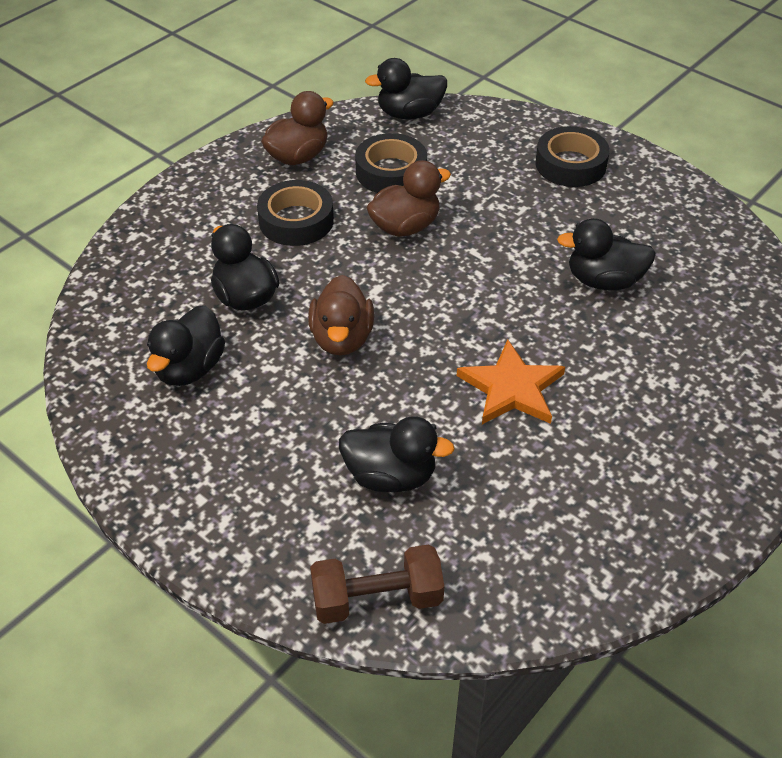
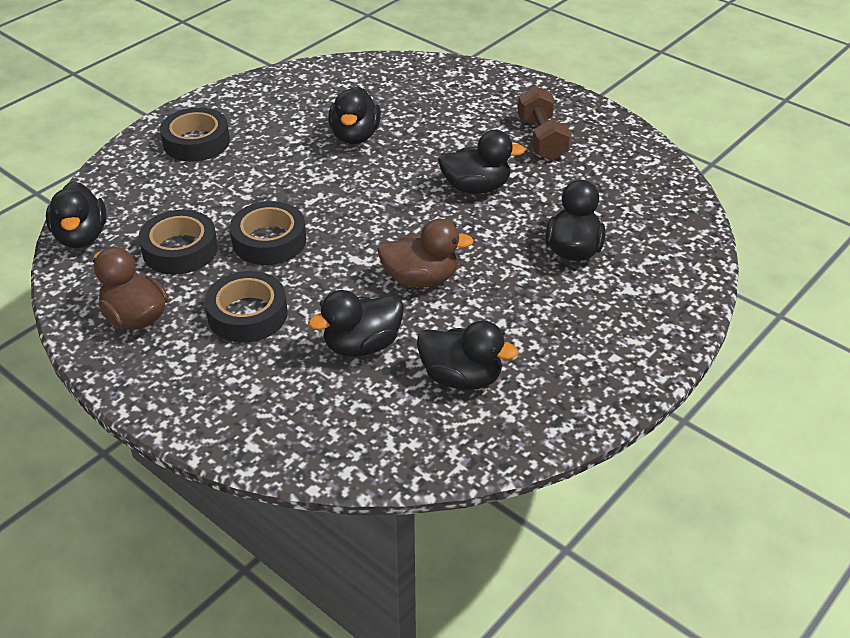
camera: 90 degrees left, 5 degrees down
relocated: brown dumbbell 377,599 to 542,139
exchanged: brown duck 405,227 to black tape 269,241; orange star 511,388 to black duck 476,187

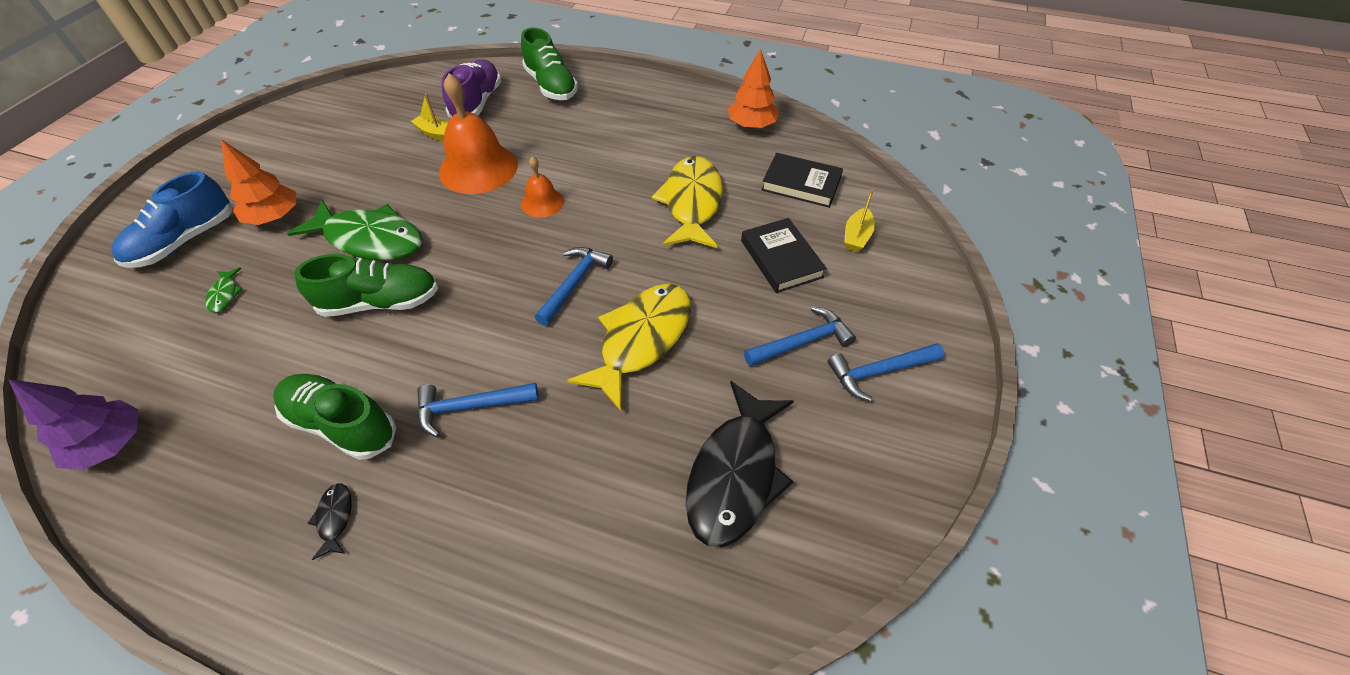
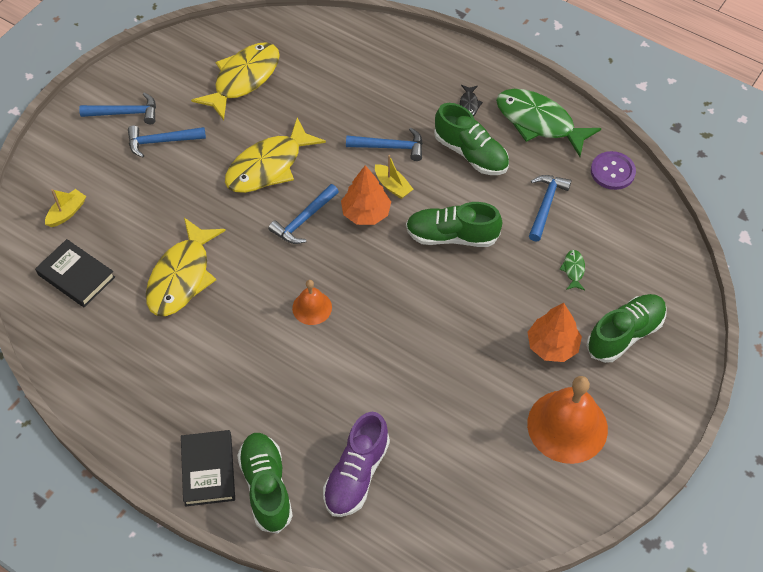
camera: 165 degrees left, 5 degrees up
appeared: blue hammer 545,205
relocated: green fish 370,239 to 539,122; yellow boat 436,134 to 392,186; orange bell 478,168 to 567,426; orange tree 751,125 to 366,213; black book 781,259 to 208,470
exchanged: purple tree 111,444 to purple button 612,171
colour: blue shoe 184,241 to green shoe 625,334; black fish 735,474 to yellow fish 243,79

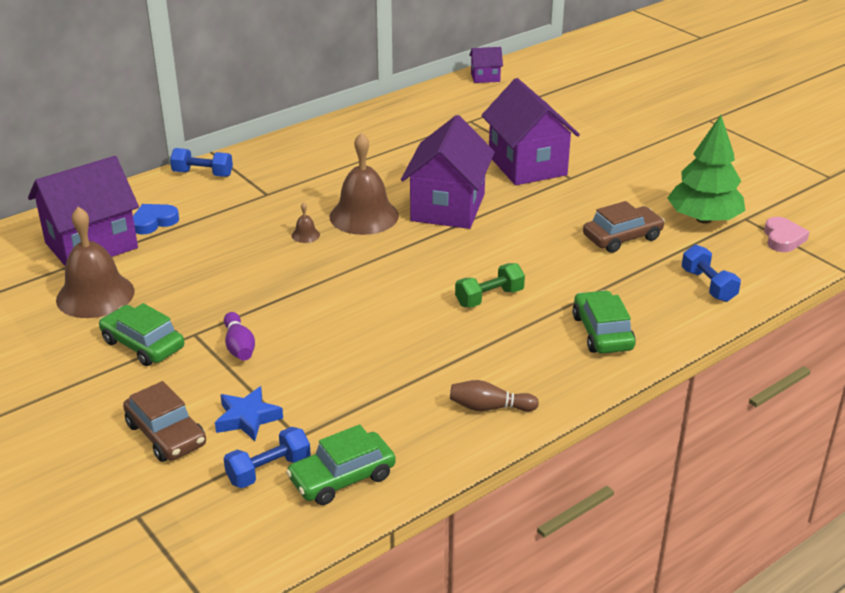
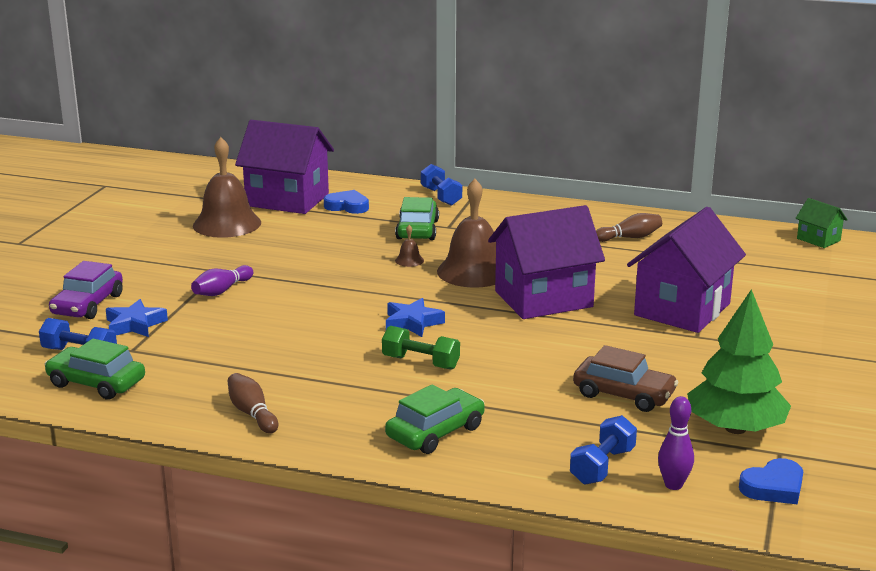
camera: 55 degrees right, 10 degrees down
appeared: blue star 412,323; brown bowling pin 629,237; purple bowling pin 673,485
relocated: green car 143,344 to 417,230
colour: brown car 166,434 to purple car 88,305; purple house 485,77 to green house 818,239; pink heart 783,238 to blue heart 773,487

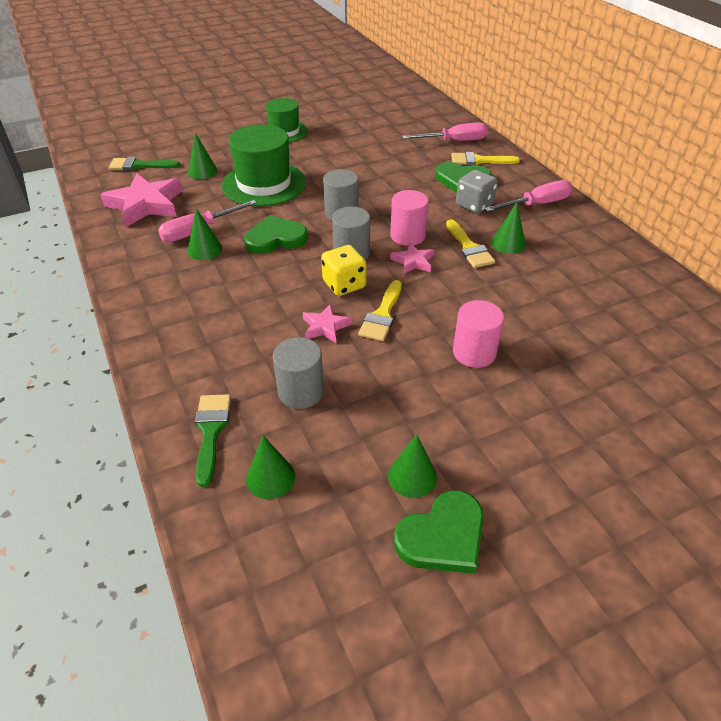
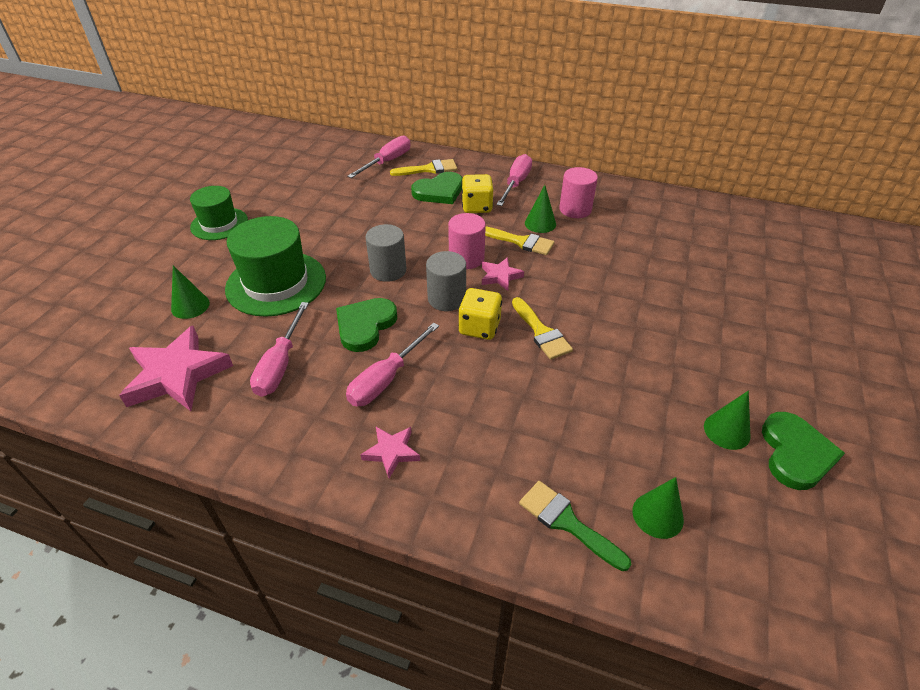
camera: 45 degrees left, 0 degrees up
missing: green brush 139,165; green cone 205,250; grey cylinder 300,392
appeared: pink screwdriver 386,379
relocated: pink star 325,327 to 391,452; pink cylinder 474,353 to 575,209
colour: grey dice 474,205 to yellow dice 477,207
spun: yellow brush 479,161 = 429,169 150 degrees counterclockwise

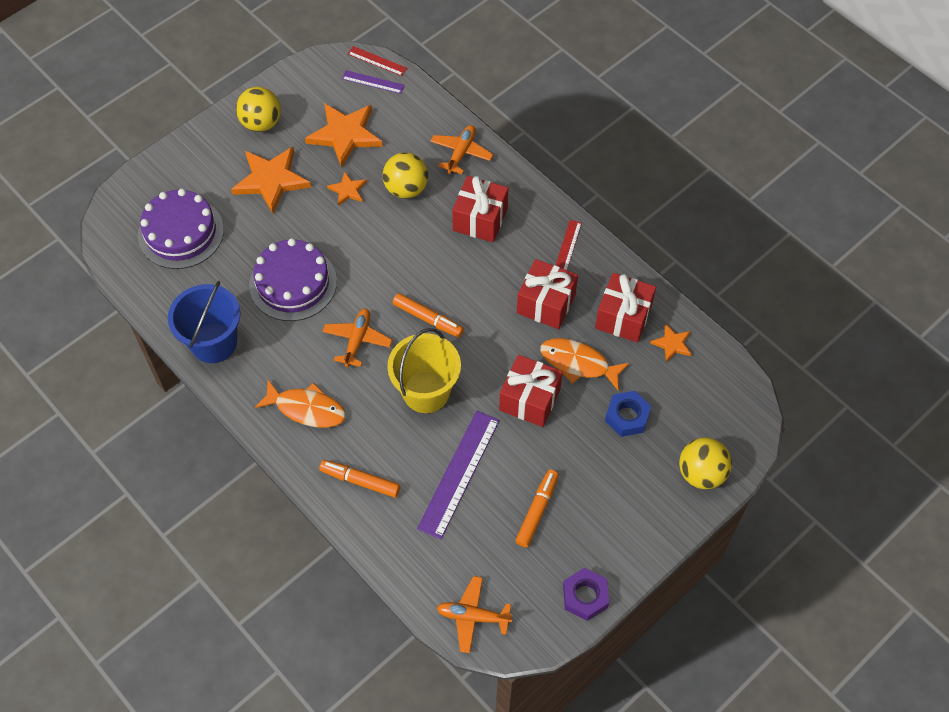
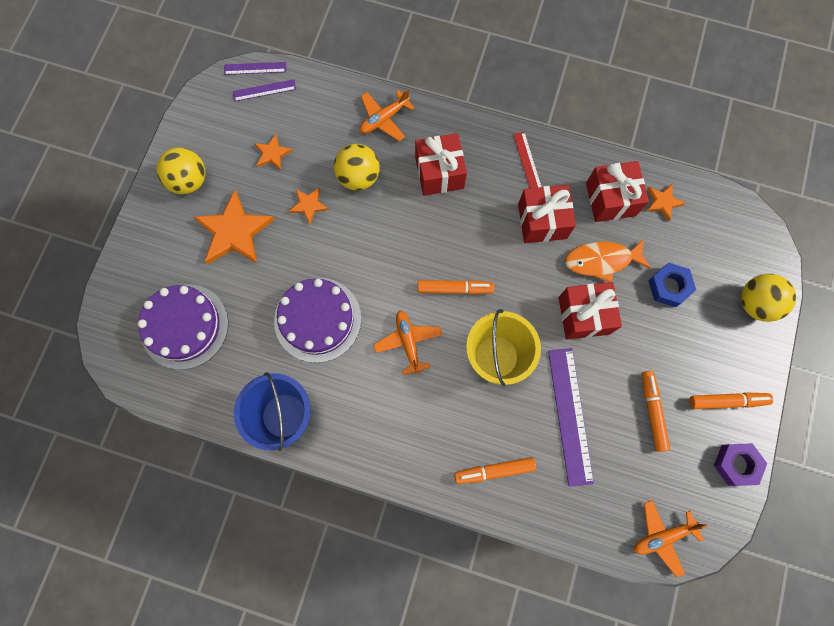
camera: 30 degrees left, 15 degrees up
missing: orange fish 306,409
appeared: orange marker 727,401
colour: red ruler 377,61 to purple ruler 255,68
spun: orange plane 461,153 = 384,119 120 degrees counterclockwise
size: orange star 345,135 = 272,153 x0.50

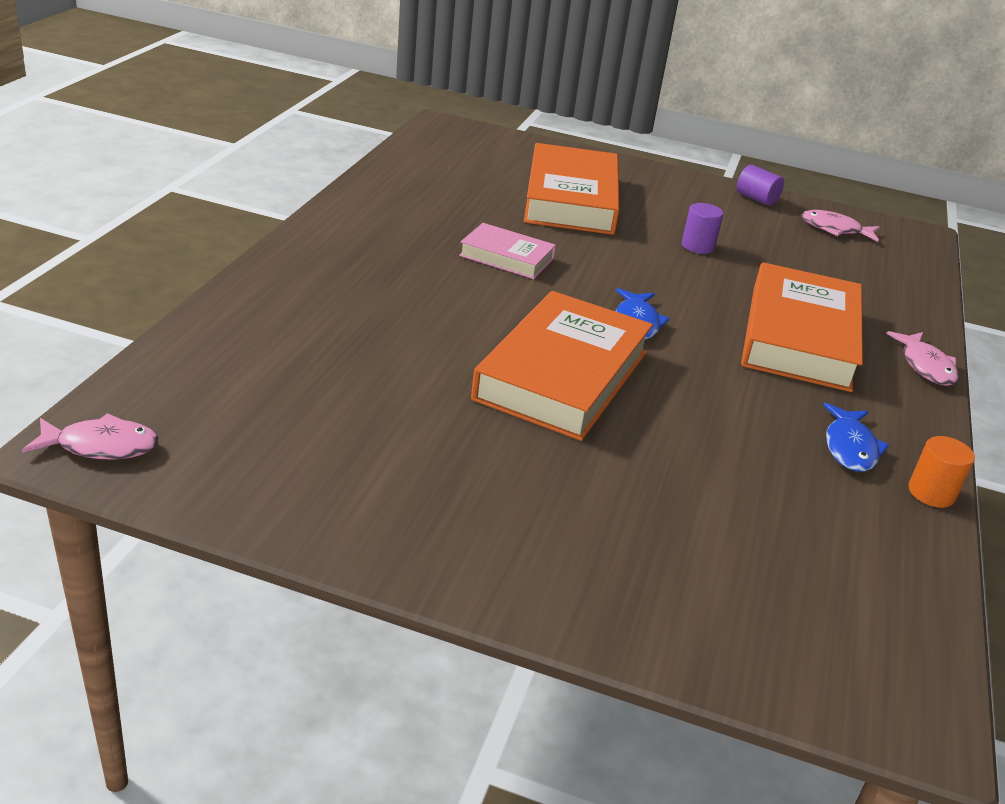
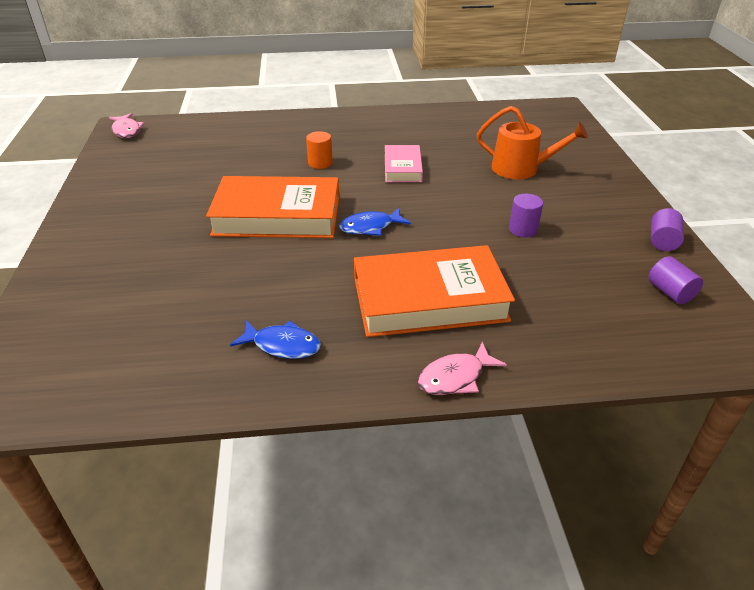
camera: 70 degrees right, 5 degrees up
relocated: orange cylinder 931,493 to 320,163
exchanged: orange book 571,199 to orange watering can 521,169; pink fish 835,229 to purple cylinder 670,292
spun: blue fish 850,447 = 282,345 150 degrees counterclockwise

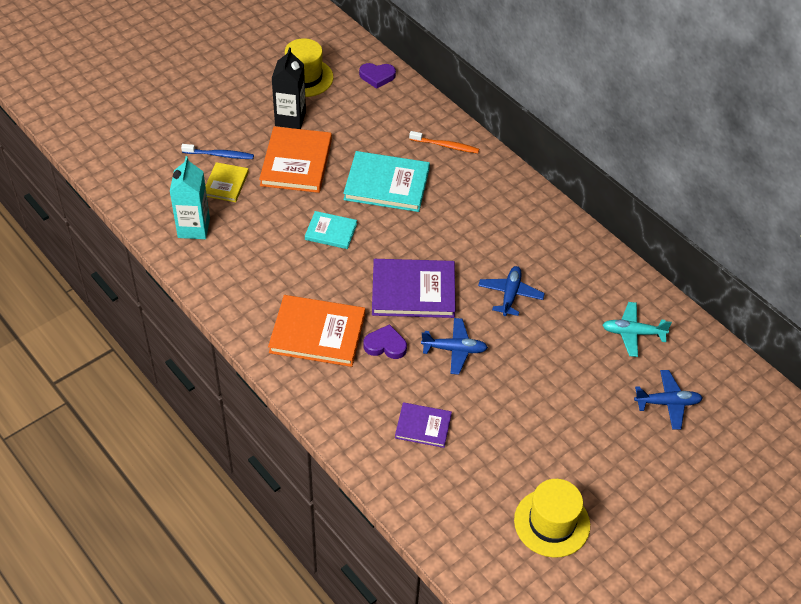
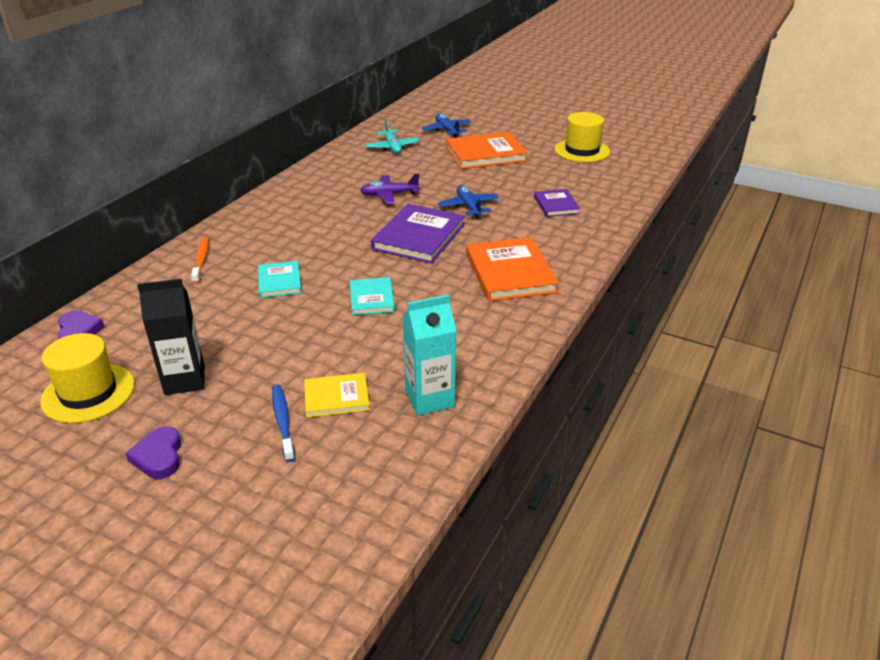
camera: 110 degrees left, 15 degrees down
relocated: orange book 296,162 to 485,154; purple heart 385,345 to 159,456
colour: blue plane 510,295 to purple plane 389,195
spun: purple book 413,291 = 419,237 45 degrees clockwise
size: turquoise book 386,184 = 279,281 x0.56

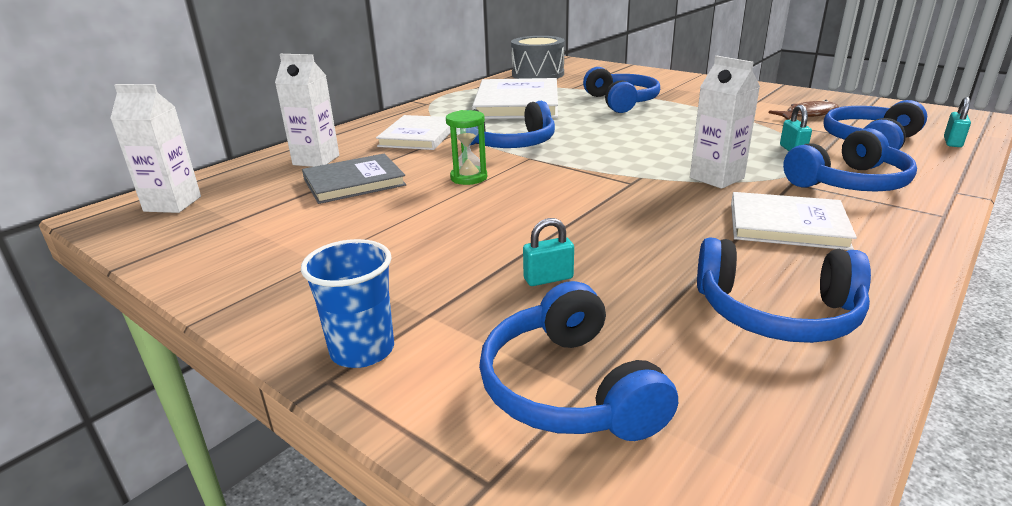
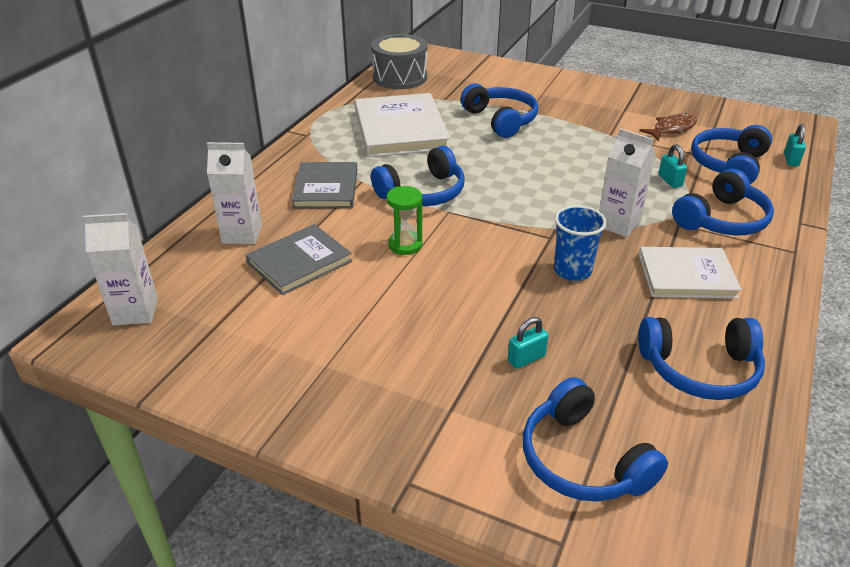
camera: 15 degrees left, 10 degrees up
relocated: blue cup 362,350 to 572,270
colour: white book 418,136 to grey book 326,188

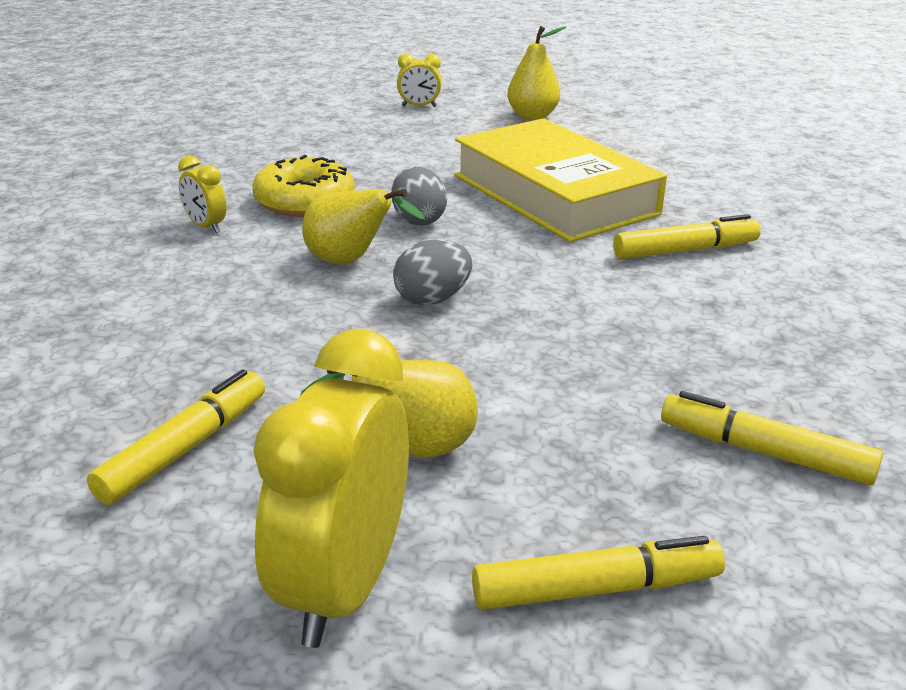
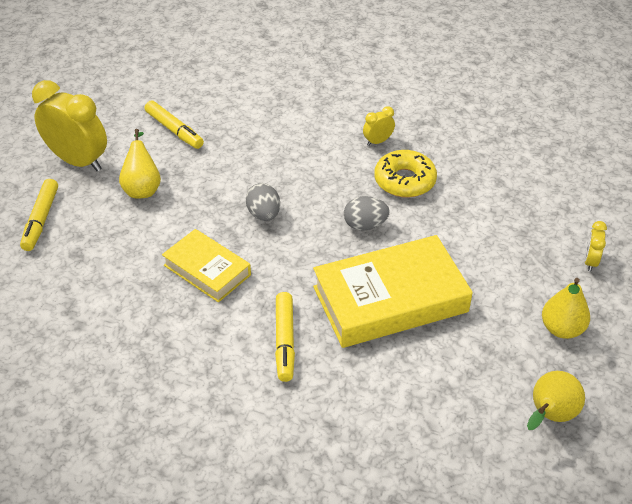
camera: 105 degrees right, 15 degrees up
missing: yellow marker 764,453
appeared: yellow book 207,270
relocated: yellow pear 350,262 to 549,416

